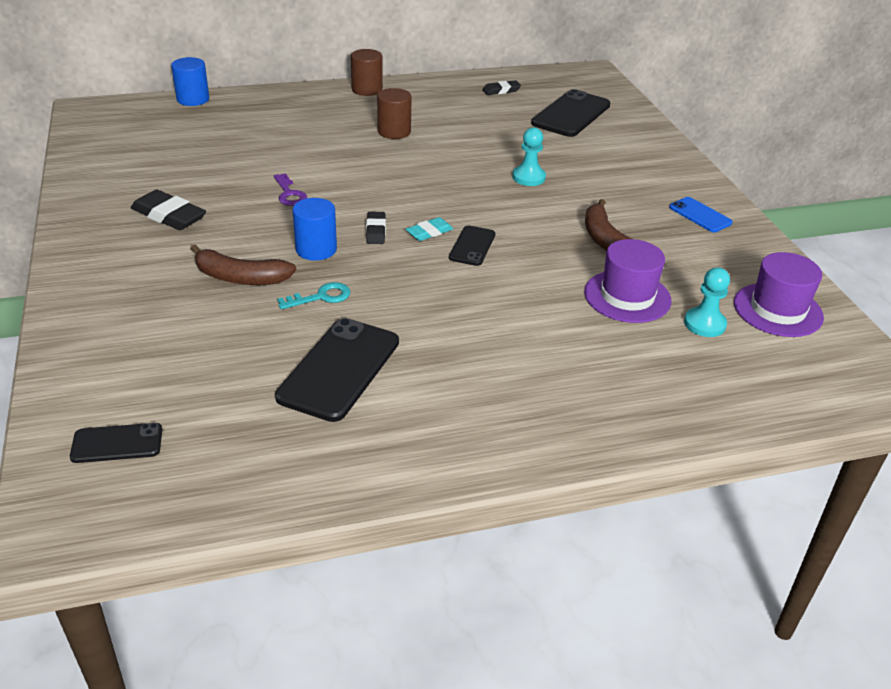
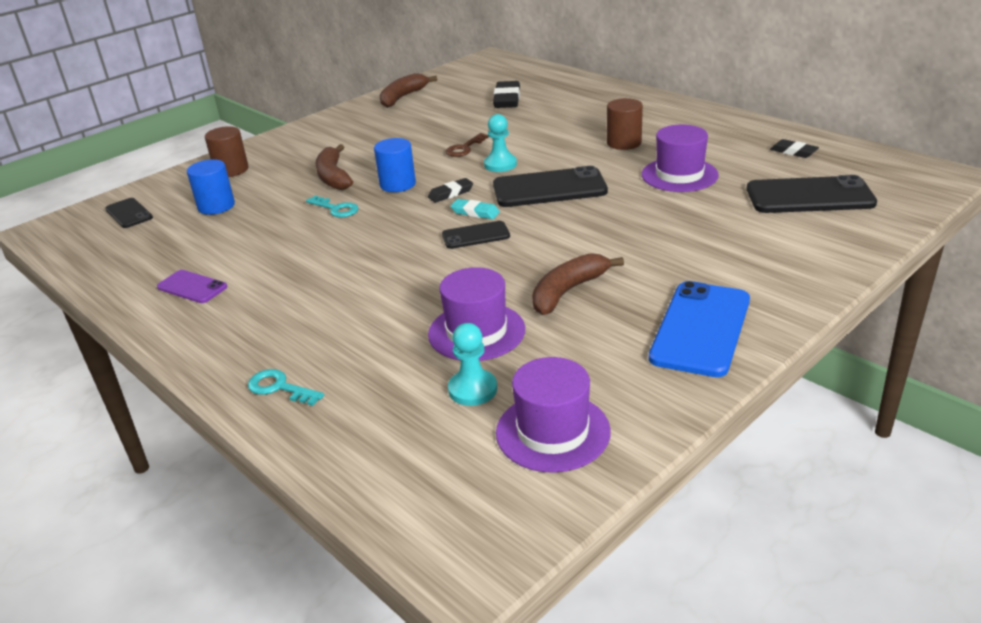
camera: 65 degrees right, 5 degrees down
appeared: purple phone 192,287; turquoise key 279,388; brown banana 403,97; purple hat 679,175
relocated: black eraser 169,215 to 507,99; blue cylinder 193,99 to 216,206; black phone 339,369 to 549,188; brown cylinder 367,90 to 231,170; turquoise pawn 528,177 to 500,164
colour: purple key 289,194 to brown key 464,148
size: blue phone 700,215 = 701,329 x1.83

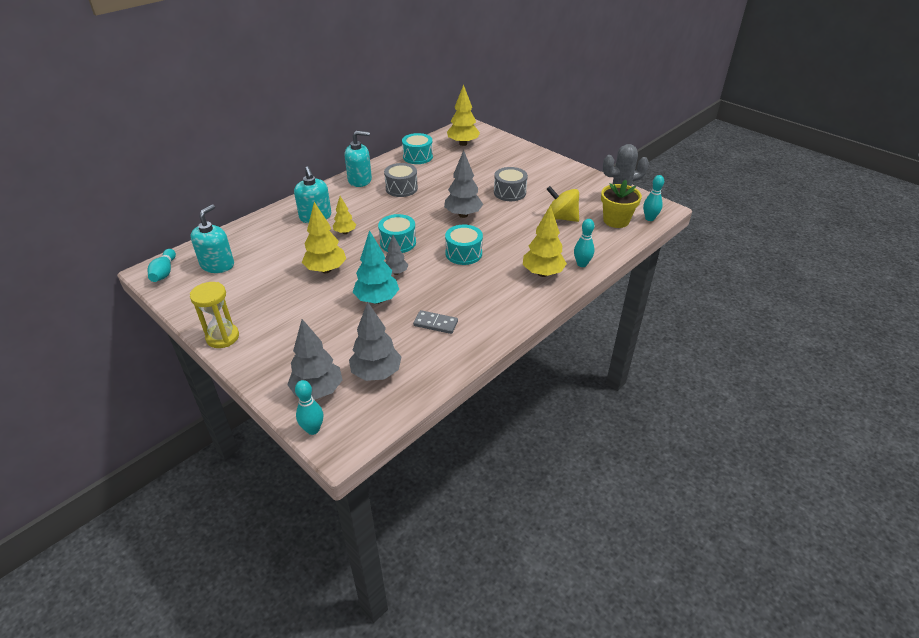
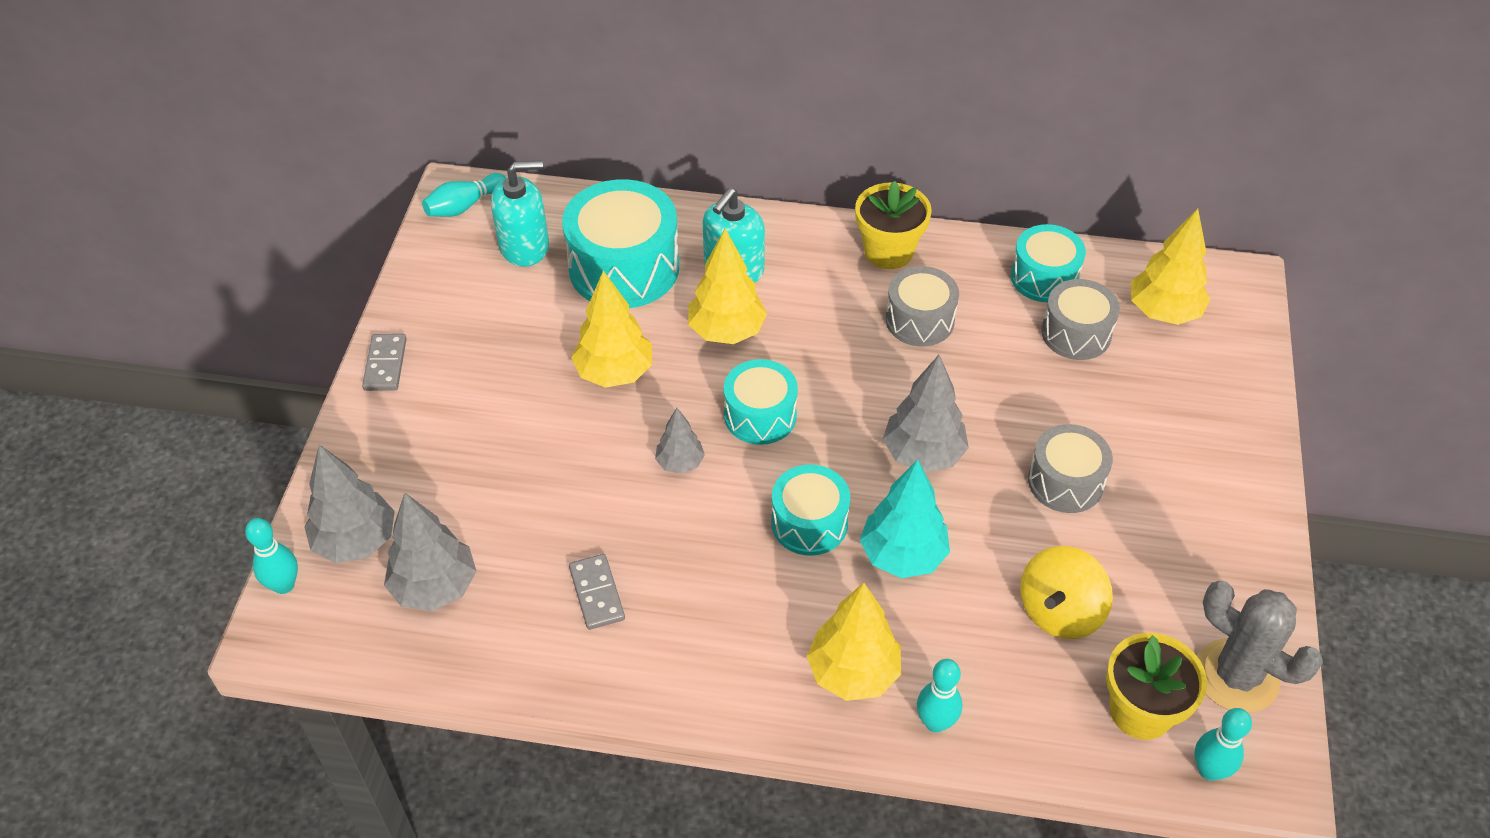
camera: 55 degrees right, 10 degrees up
appeared: turquoise drum 624,267; grey drum 1076,333
relocated: turquoise tree 377,300 to 903,556
exchanged: yellow hourglass 222,337 to grey domino 385,364; turquoise soap dispenser 360,180 to yellow flower pot 888,251
spun: yellow spinning top 561,218 = 1059,611 135 degrees counterclockwise
size: yellow tree 345,232 = 726,331 x1.72

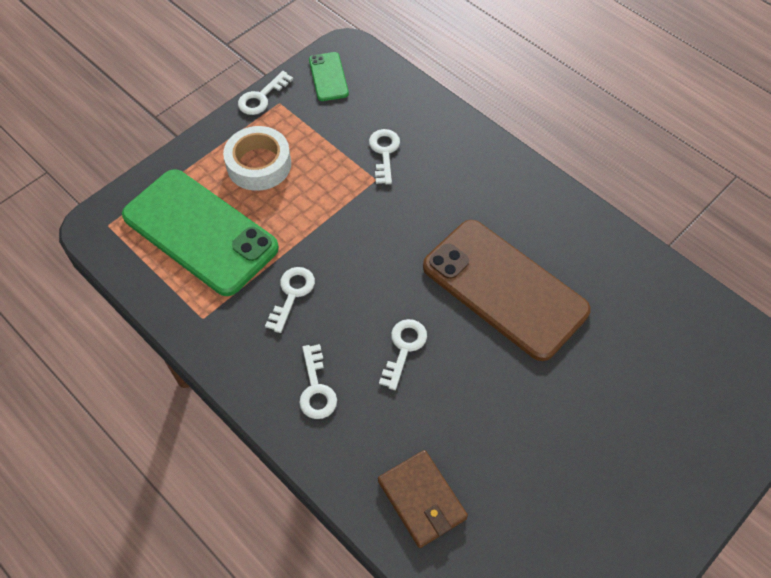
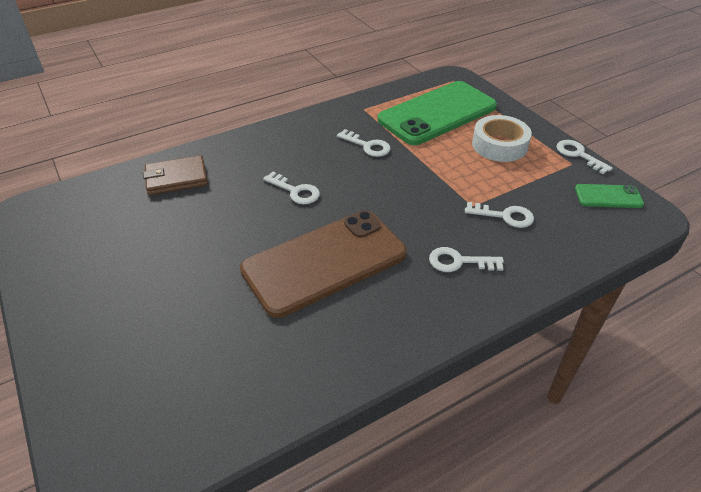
camera: 105 degrees right, 15 degrees down
relocated: white key 316,388 to 459,262

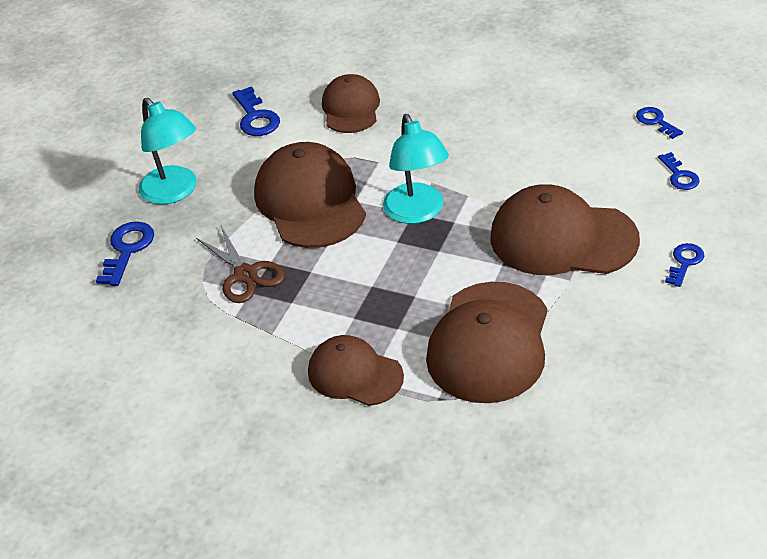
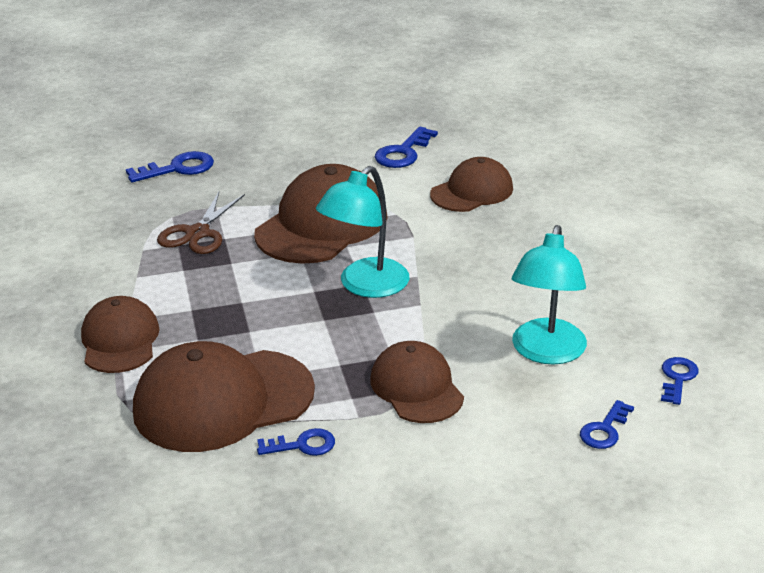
camera: 50 degrees right, 10 degrees down
relocated: turquoise lamp 174,192 to 546,352; blue key 684,262 to 302,445
size: brown cap 562,238 = 416,387 x0.62

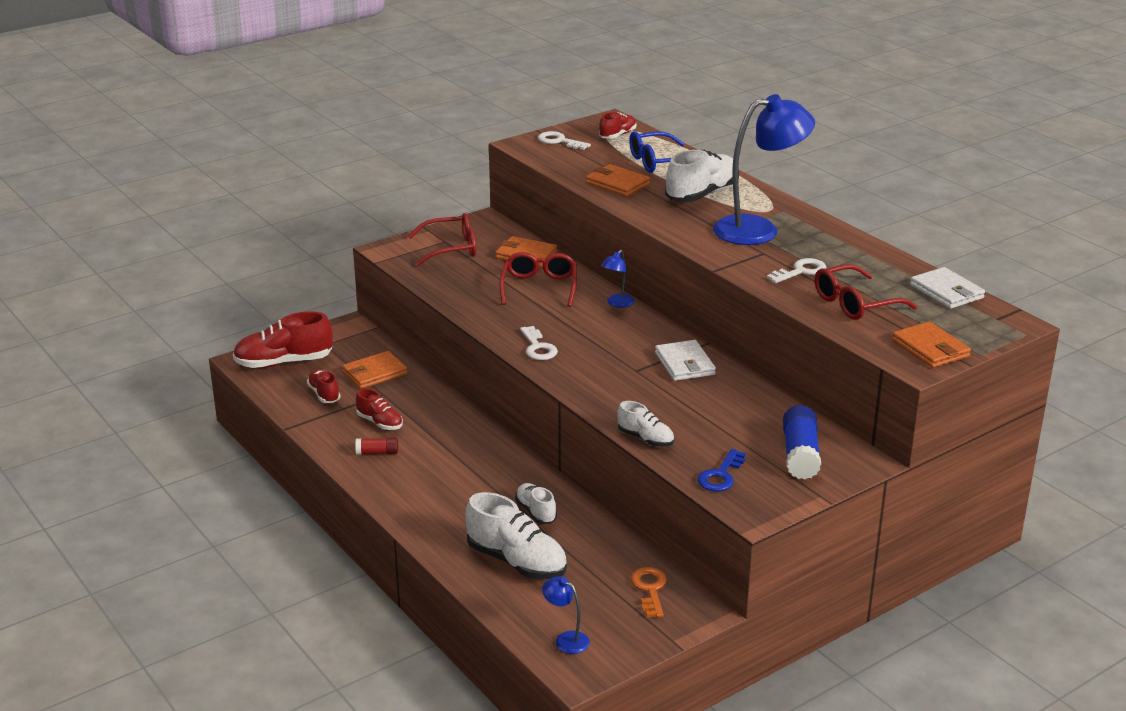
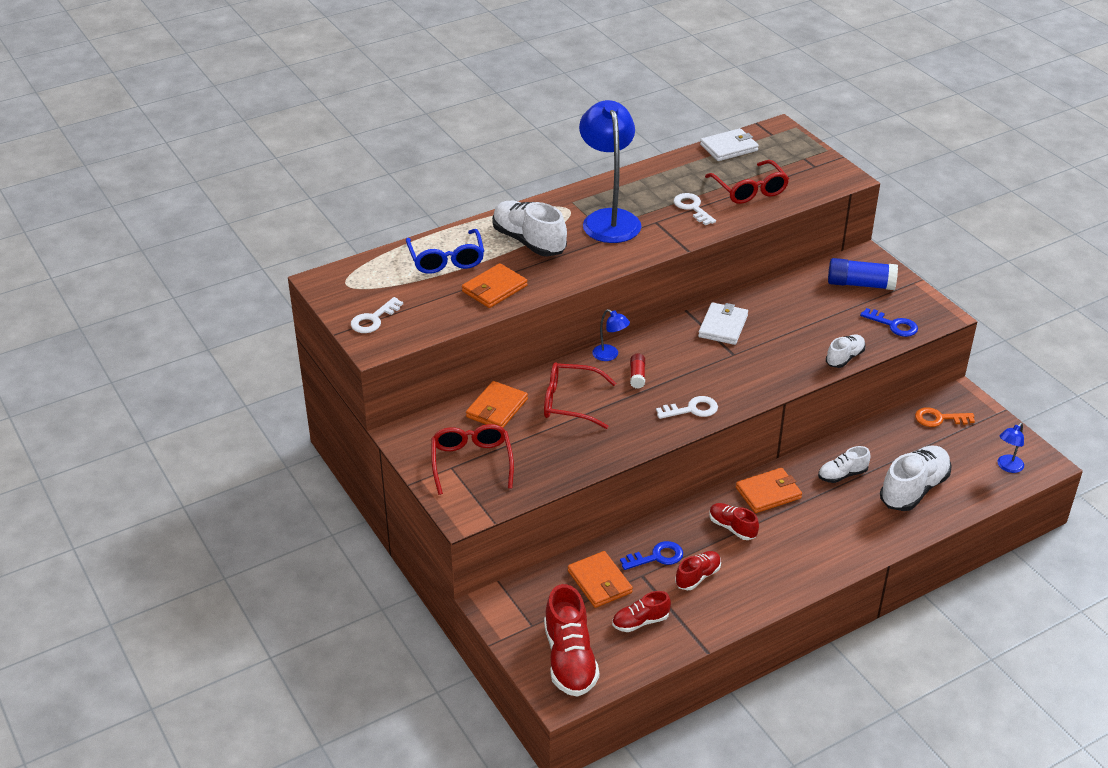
camera: 85 degrees left, 10 degrees up
appeared: blue key 657,557
relocated: red glue stick 377,452 to 637,376; red shoe 617,135 to 732,527; orange wallet 930,348 to 768,493
spun: white wallet 684,364 = 723,326 60 degrees counterclockwise

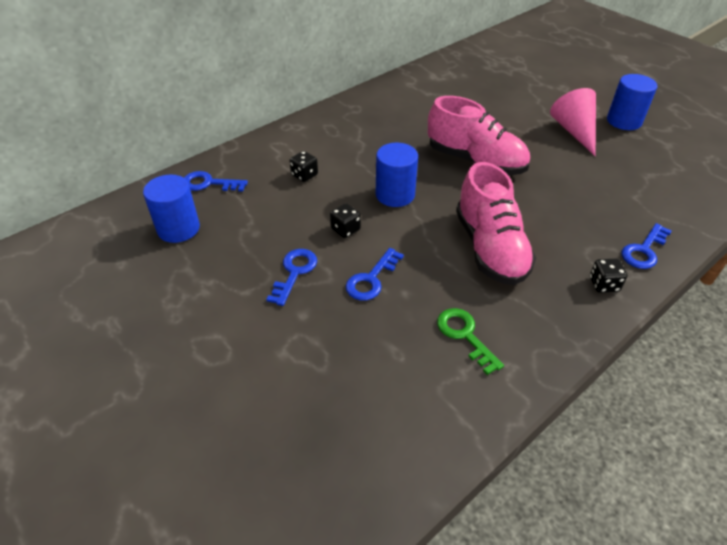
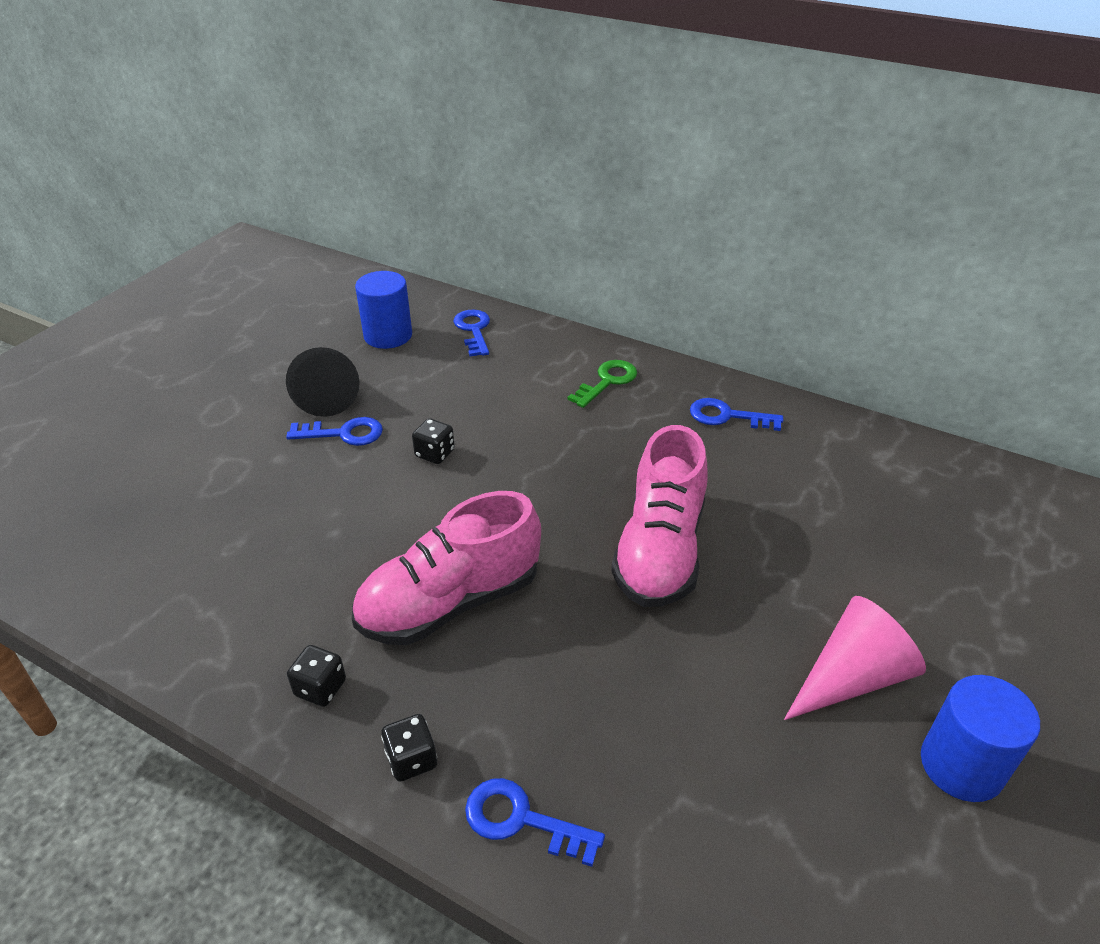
camera: 70 degrees right, 5 degrees down
missing: blue cylinder 395,195
appeared: black cone 328,394
relocated: black dice 304,175 to 320,688; blue key 371,279 to 727,416; green key 465,335 to 607,381

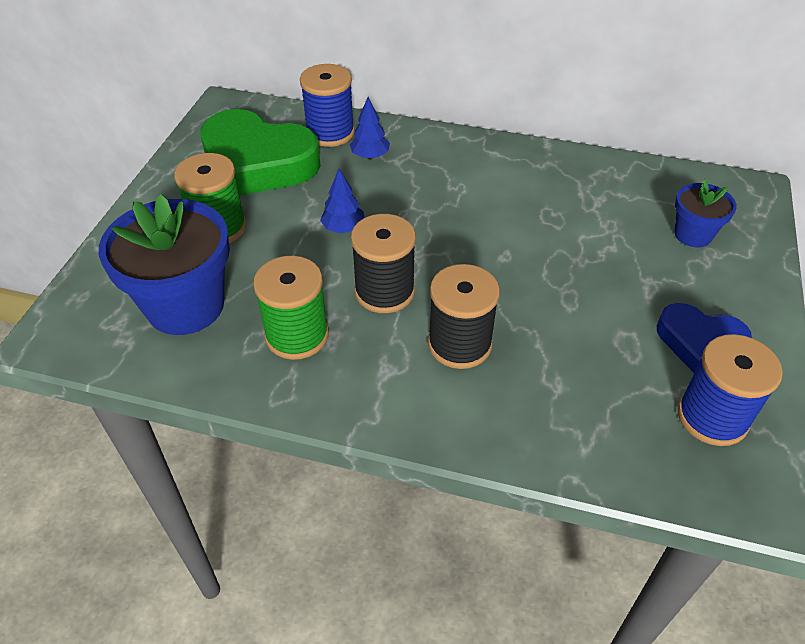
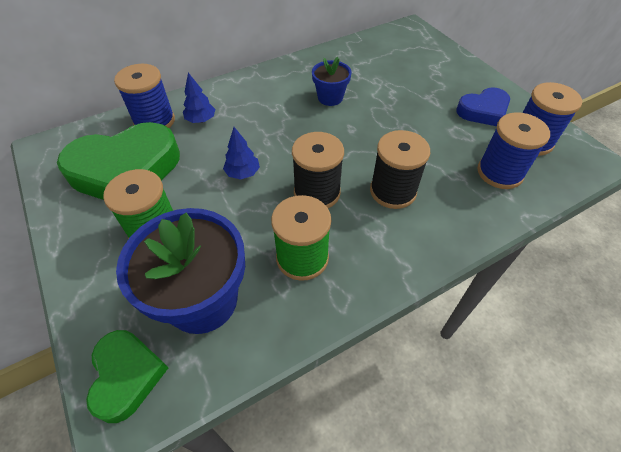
camera: 45 degrees left, 5 degrees up
appeared: green heart 127,376; blue spool 500,173
relocated: blue flower pot 693,234 to 330,98

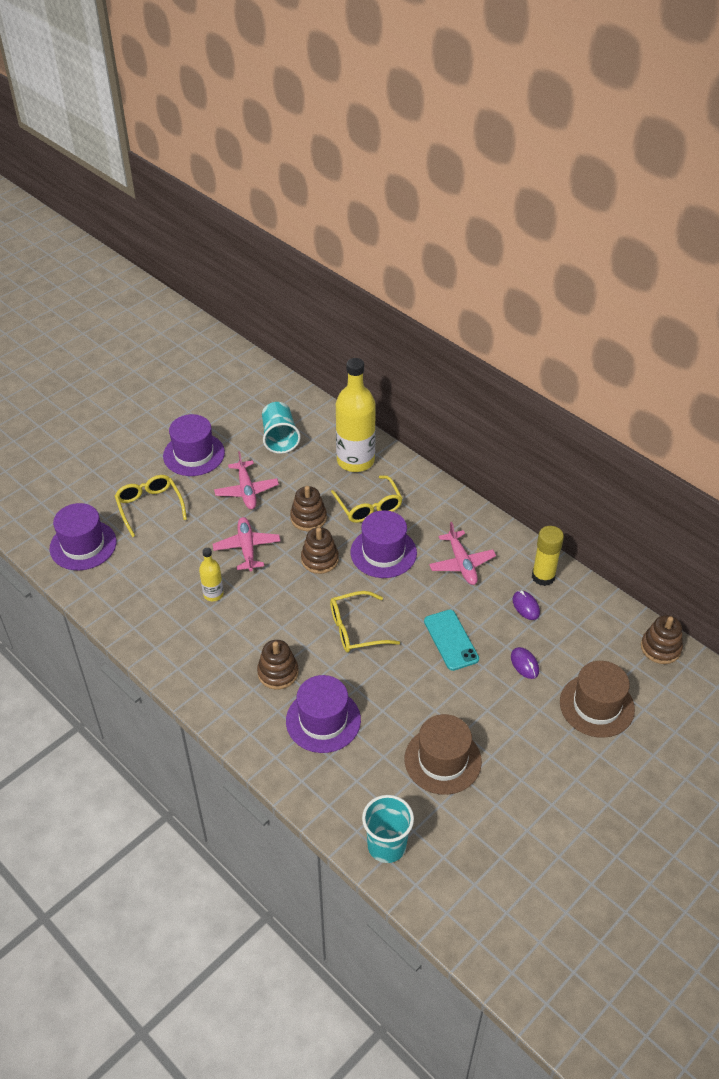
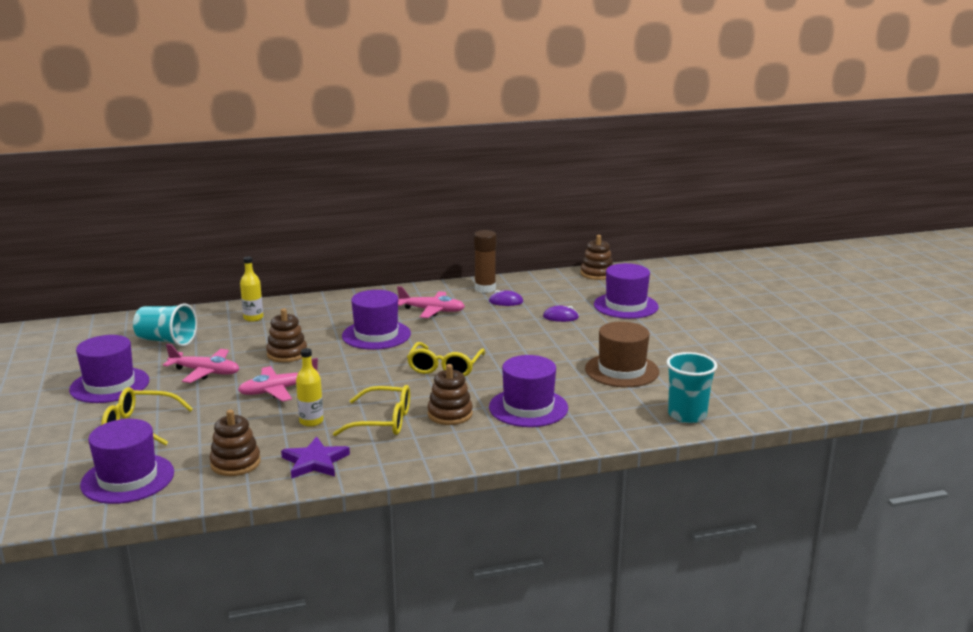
camera: 60 degrees left, 25 degrees down
missing: turquoise phone 451,640
appeared: purple star 315,462
relocated: brown stacking toy 320,559 to 235,463; yellow glasses 369,506 to 383,421
colour: yellow glue stick 543,577 to brown glue stick 485,288; brown hat 596,705 to purple hat 625,306
spun: pink plane 247,548 = 278,390 45 degrees counterclockwise
size: yellow bottle 355,460 = 253,318 x0.48

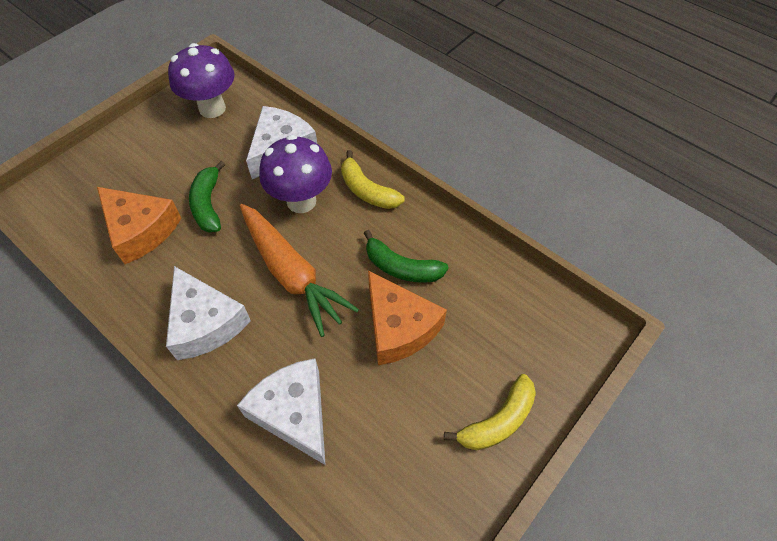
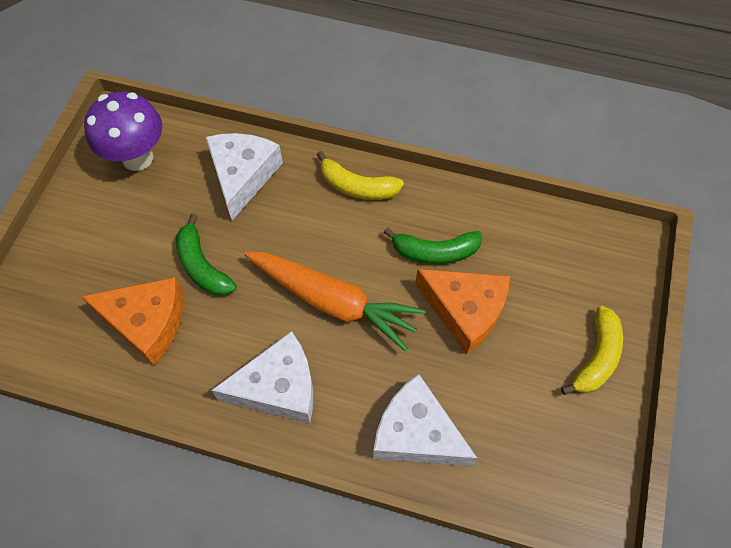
camera: 25 degrees left, 5 degrees up
missing: purple mushroom 301,201
spun: white cheese 205,323 = 278,387 45 degrees counterclockwise

